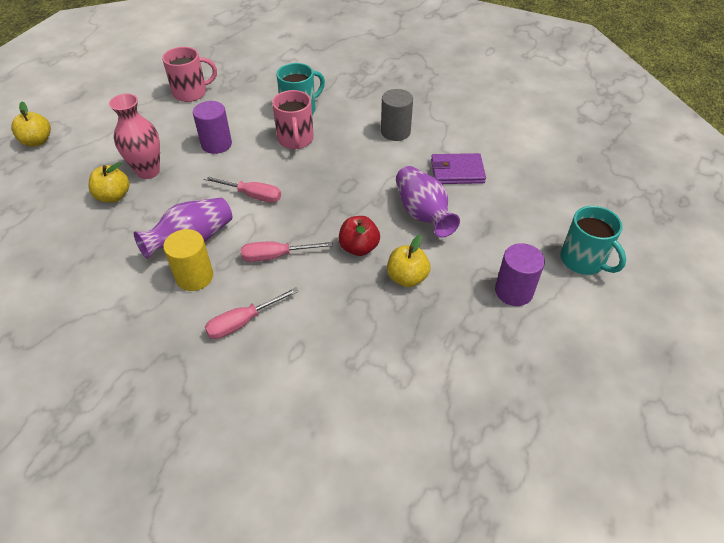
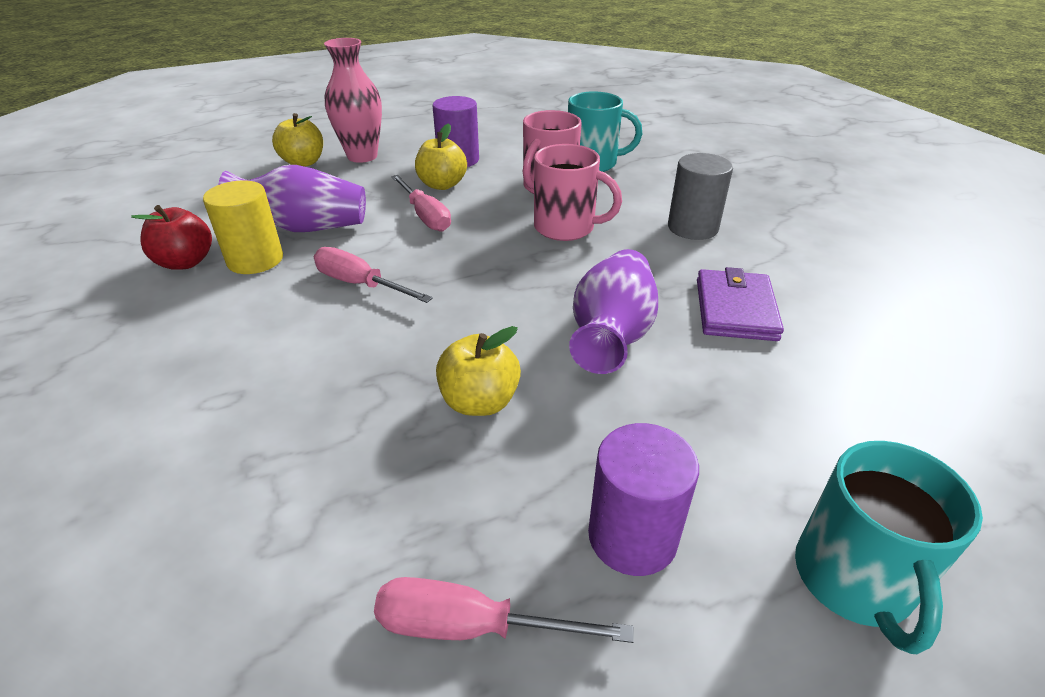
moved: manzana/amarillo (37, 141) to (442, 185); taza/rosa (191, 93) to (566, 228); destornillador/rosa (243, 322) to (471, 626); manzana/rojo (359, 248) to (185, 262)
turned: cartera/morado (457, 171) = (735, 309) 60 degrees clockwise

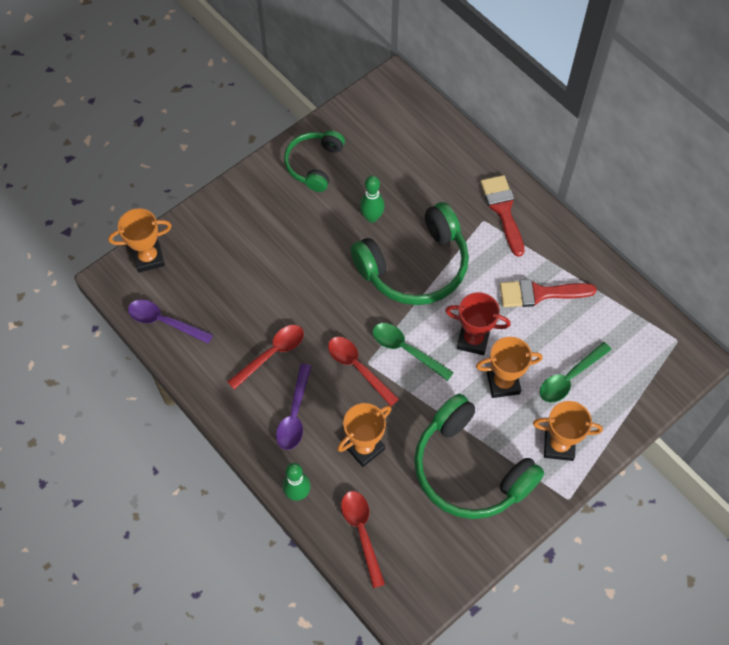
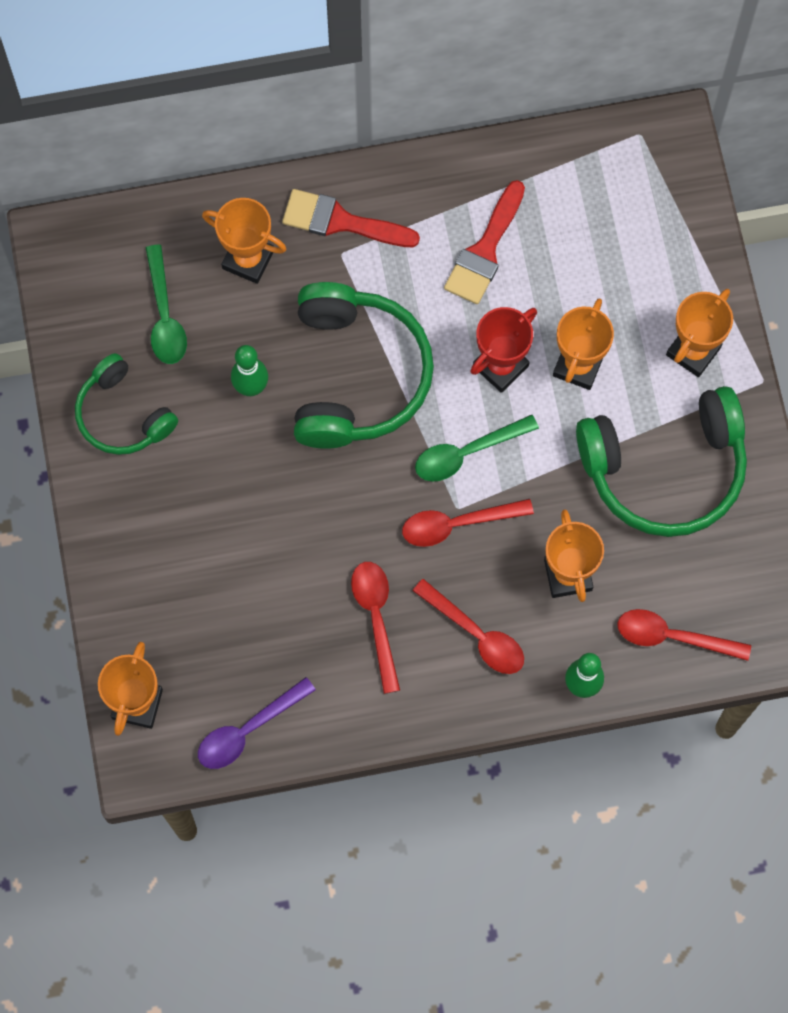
added: trofeo/naranja (248, 259)
moved: cuchara/verde (569, 378) to (165, 316)
recoloured: cuchara/morado (294, 415) to cuchara/rojo (476, 634)

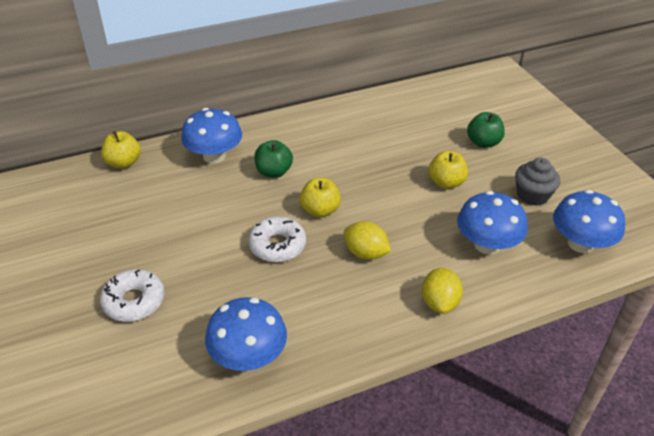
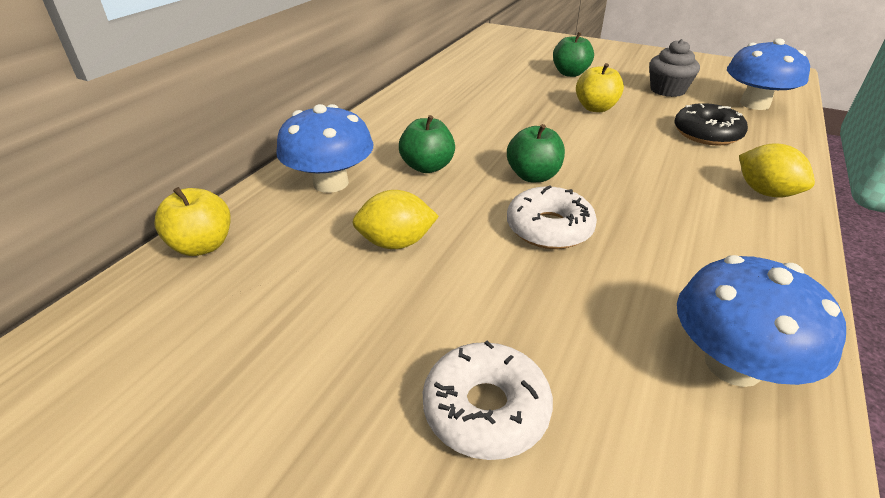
moved: limón/amarillo (366, 253) to (396, 243)
replaced: seta/azul (487, 245) to rosquilla/negro (706, 134)
recoloured: manzana/amarillo (320, 210) to manzana/verde (533, 176)

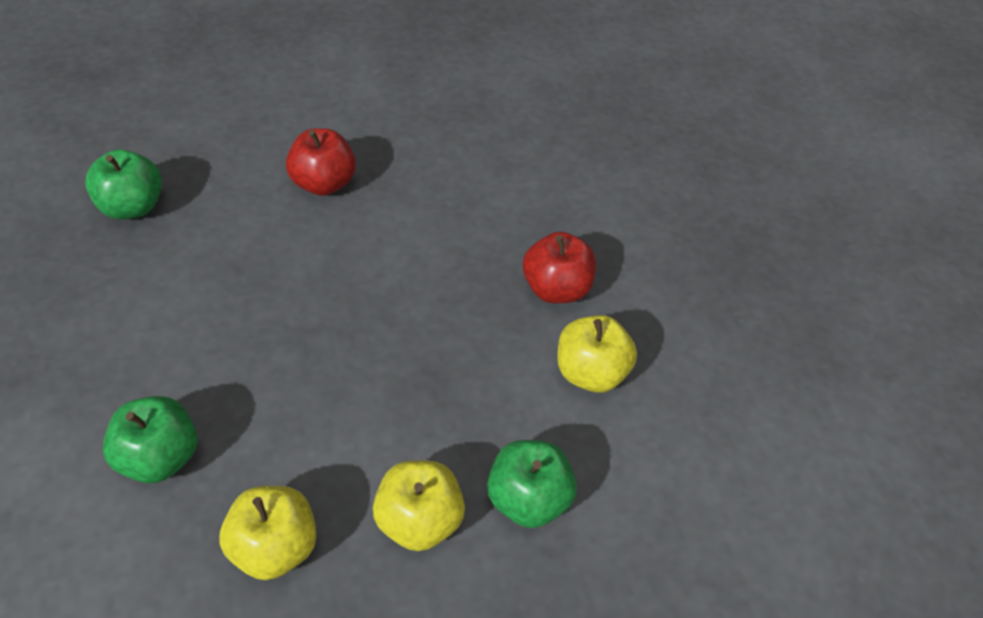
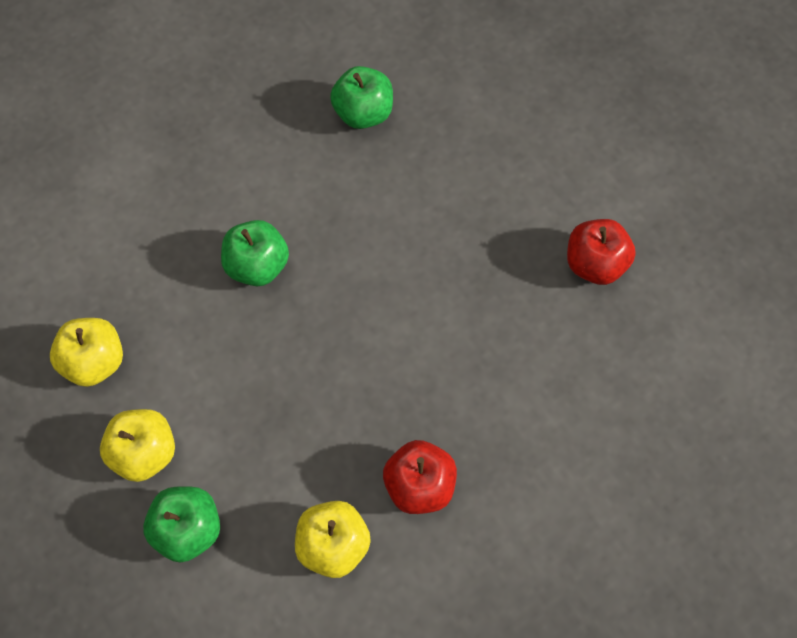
moved: manzana/verde (159, 457) to (257, 266); manzana/rojo (323, 183) to (595, 264)

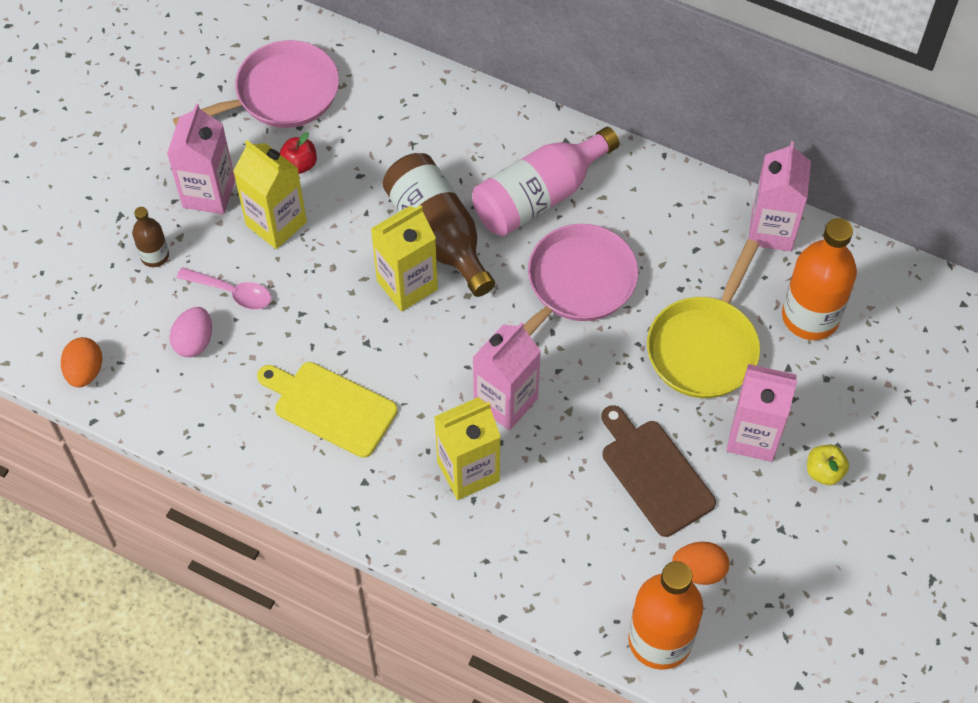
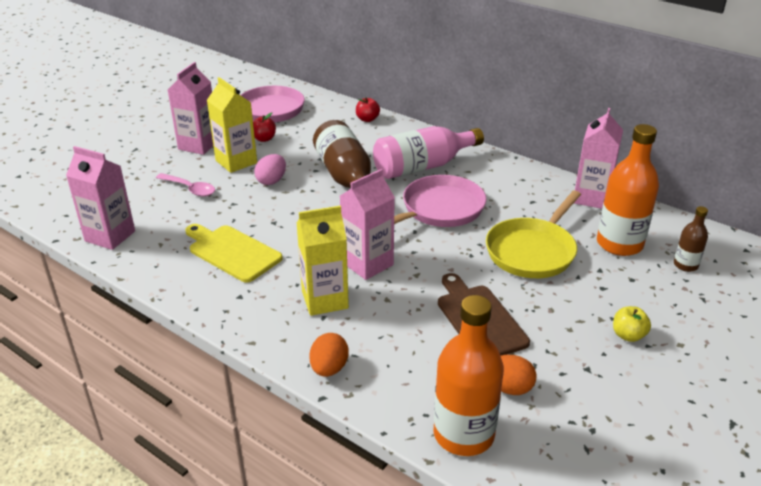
removed: cartón de leche/amarillo (407, 285)
added: manzana/rojo (367, 119)
moved: huevo/naranja (85, 371) to (329, 368); botella/marrón (155, 256) to (685, 265); huevo/rosa (194, 342) to (271, 181); cartón de leche/rosa (753, 436) to (110, 236)

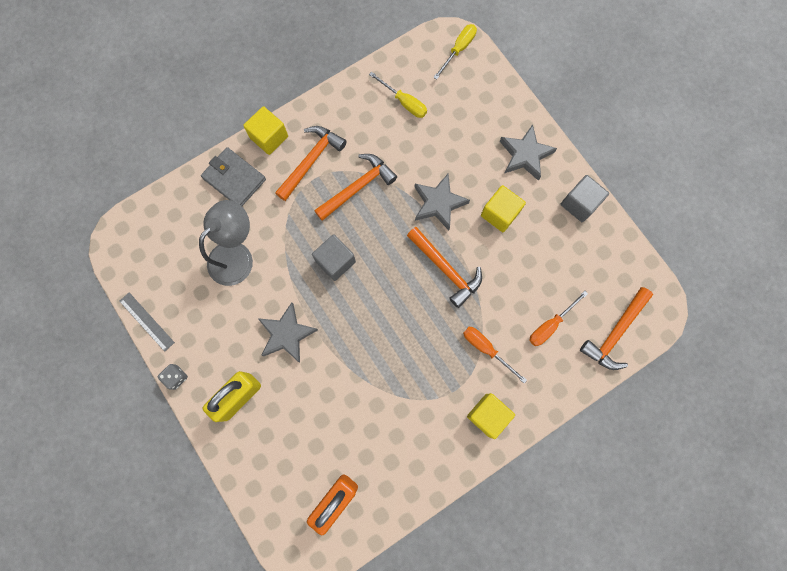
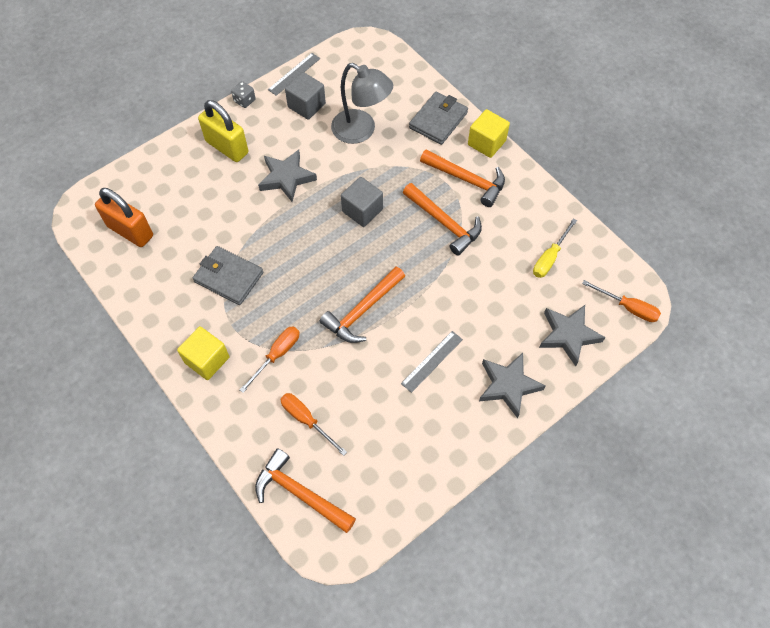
added: cartera/gris (229, 277)
moved: estrella/gris (438, 203) to (568, 335); cubo/gris (579, 204) to (306, 105)
replaced: cubo/amarillo (500, 214) to regla/gris (432, 361)
recoloured: destornillador/amarillo (458, 50) to destornillador/naranja (628, 307)

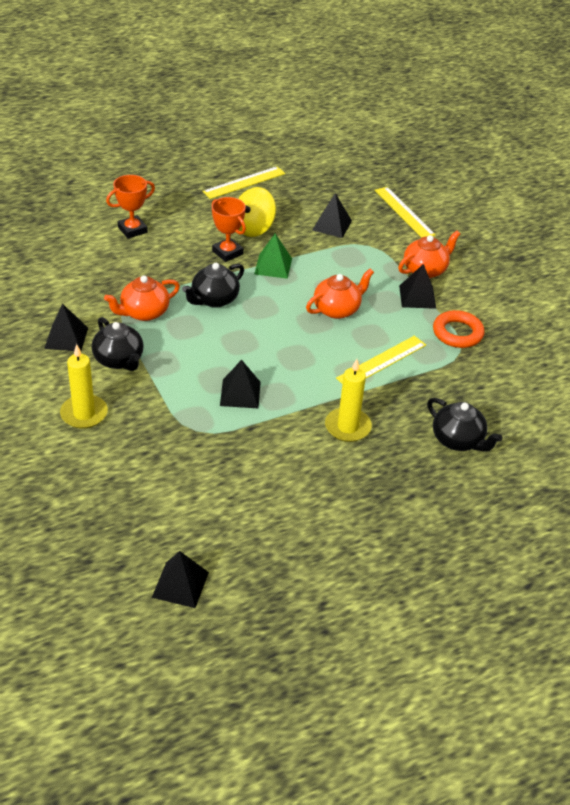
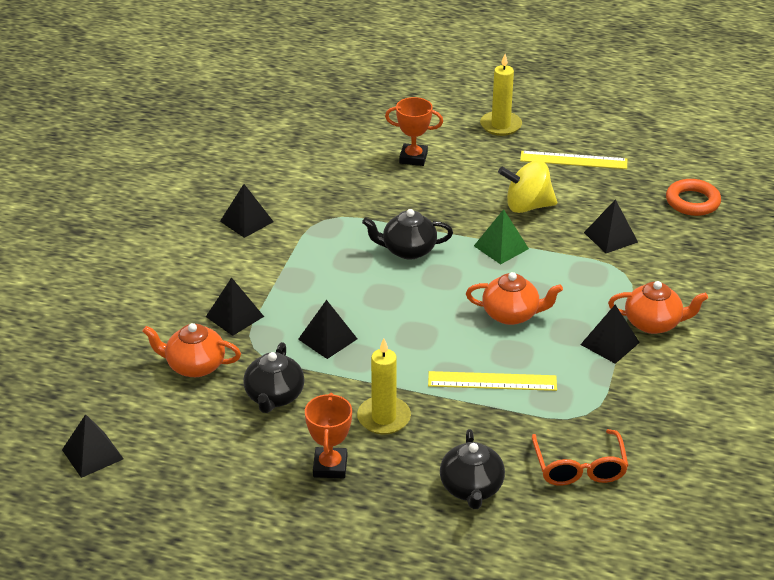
removed: regla/amarillo (404, 212)
added: pirámide/negro (235, 316); gafas/naranja (579, 467)
moved: vela/amarillo (84, 414) to (500, 125); tetera/negro (119, 360) to (274, 397); tetera/naranja (144, 313) to (194, 366); trofeo/naranja (227, 252) to (330, 466); anillo/naranja (457, 333) to (692, 202)

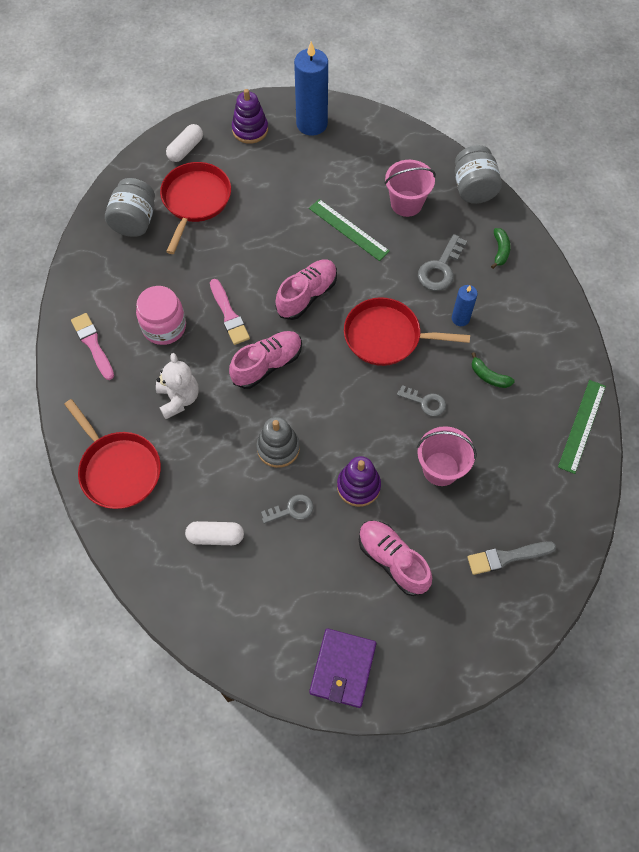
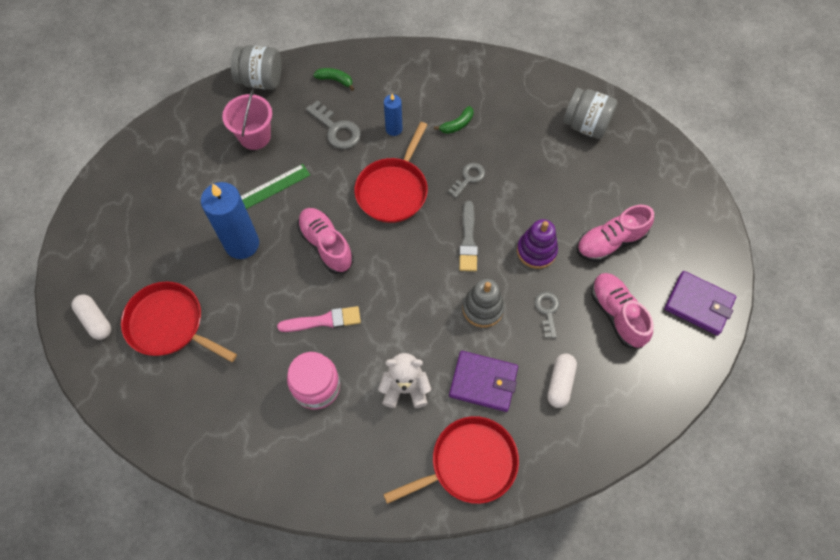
removed: pincel/rosa (93, 344); juguete apilable/morado (250, 130); balde/rosa (440, 469); regla/verde (582, 426)
added: cartera/morado (483, 382)
moved: tarro/gris (135, 221) to (586, 125); zapato/rosa (267, 364) to (617, 314); vela/azul (312, 124) to (242, 244); pincel/gris (507, 557) to (468, 240)

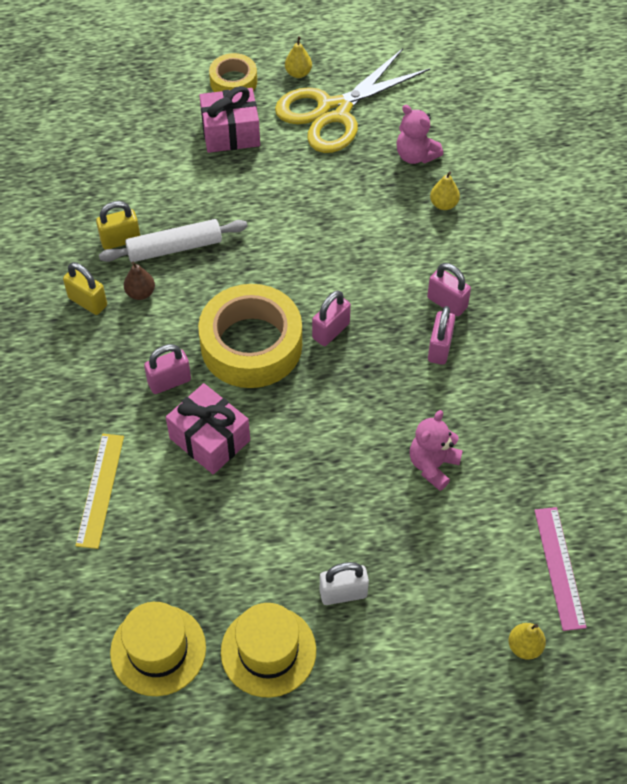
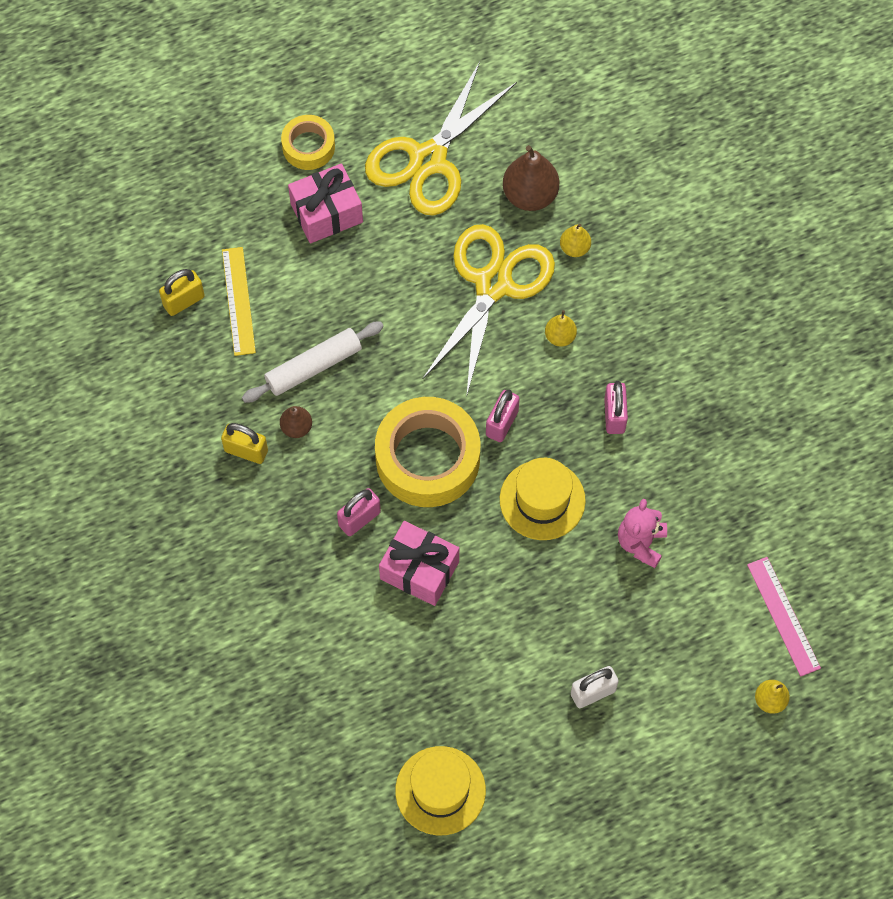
removed: candado/rosa (447, 303)
added: tijeras/amarillo (493, 284)
moved: regla/amarillo (100, 490) to (238, 301); candado/amarillo (120, 240) to (184, 301); sombrero/amarillo (268, 651) to (542, 500); pera/amarillo (298, 73) to (560, 337)
replaced: osito/rosa (415, 155) to pera/marrón (530, 195)

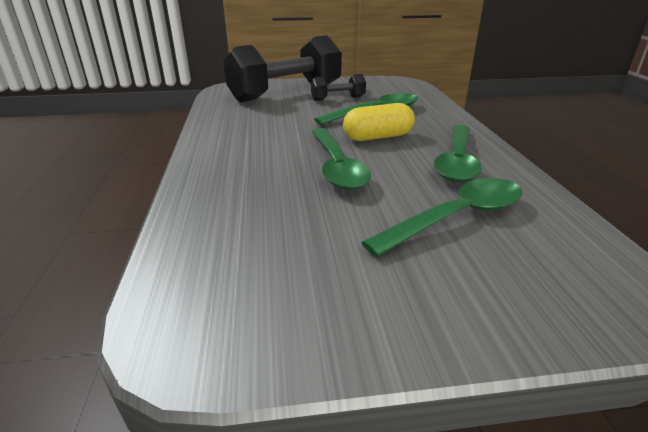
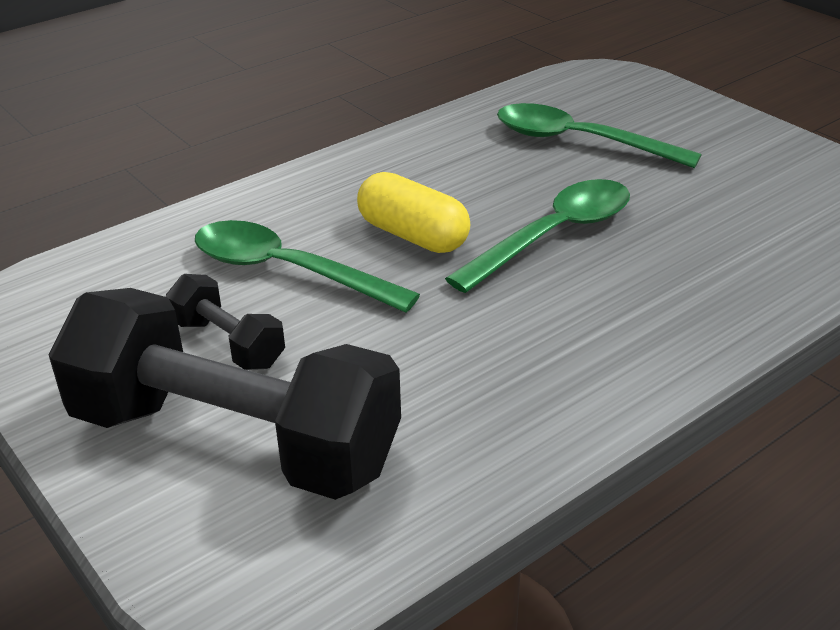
removed: cuchara/verde (457, 161)

